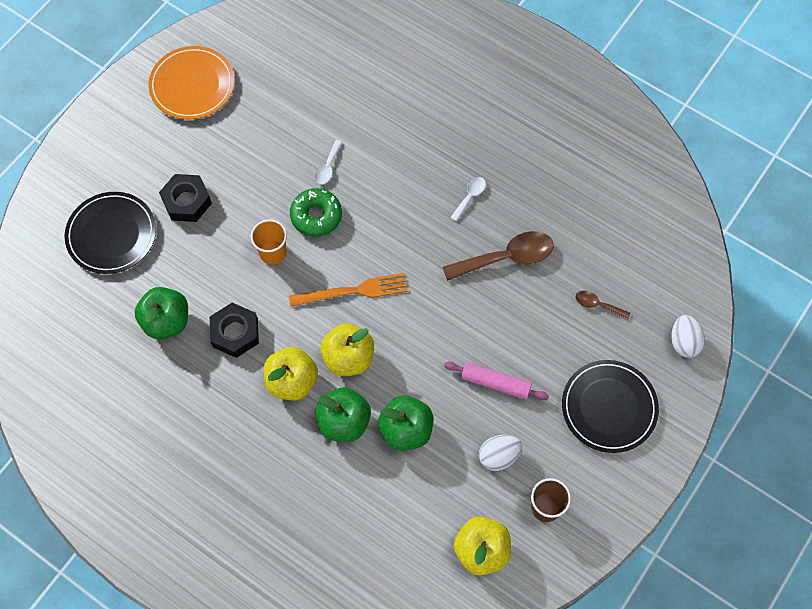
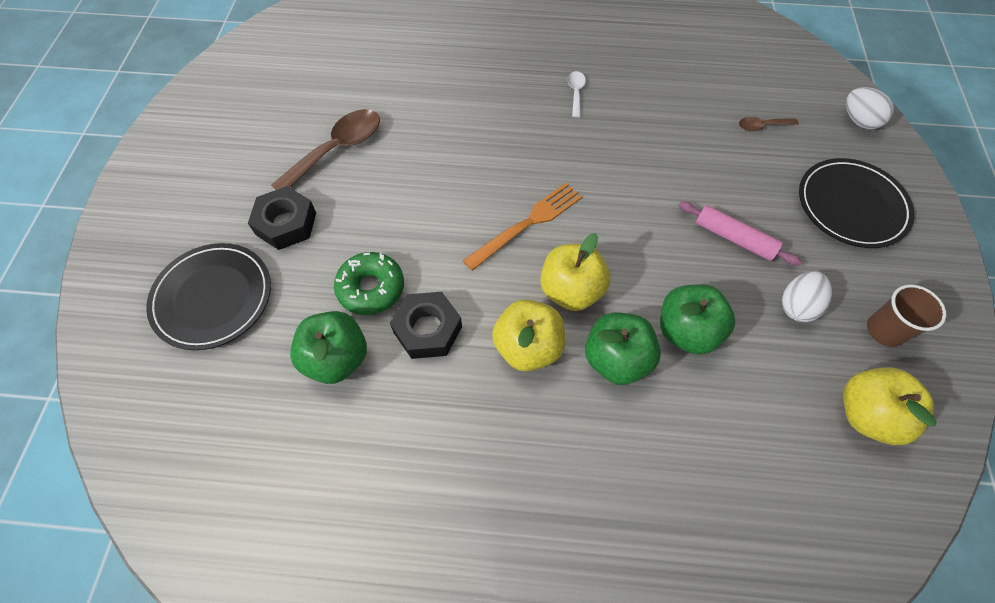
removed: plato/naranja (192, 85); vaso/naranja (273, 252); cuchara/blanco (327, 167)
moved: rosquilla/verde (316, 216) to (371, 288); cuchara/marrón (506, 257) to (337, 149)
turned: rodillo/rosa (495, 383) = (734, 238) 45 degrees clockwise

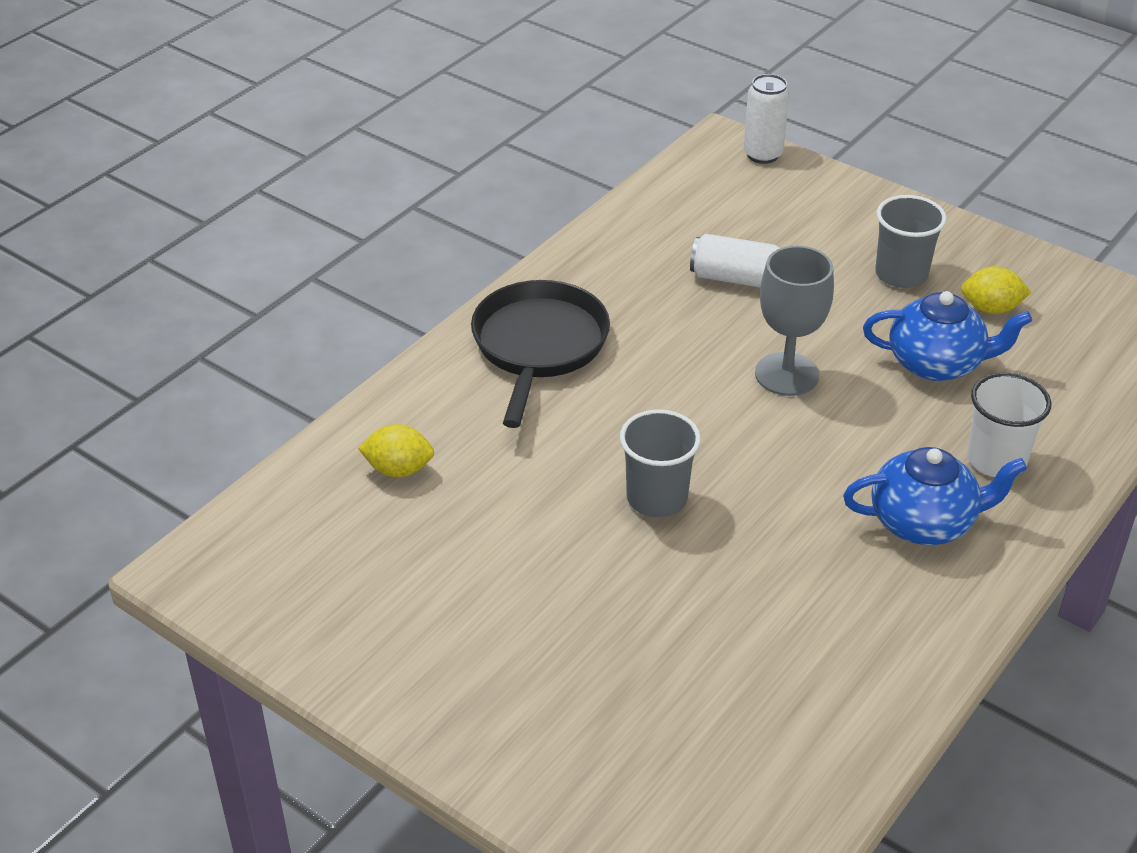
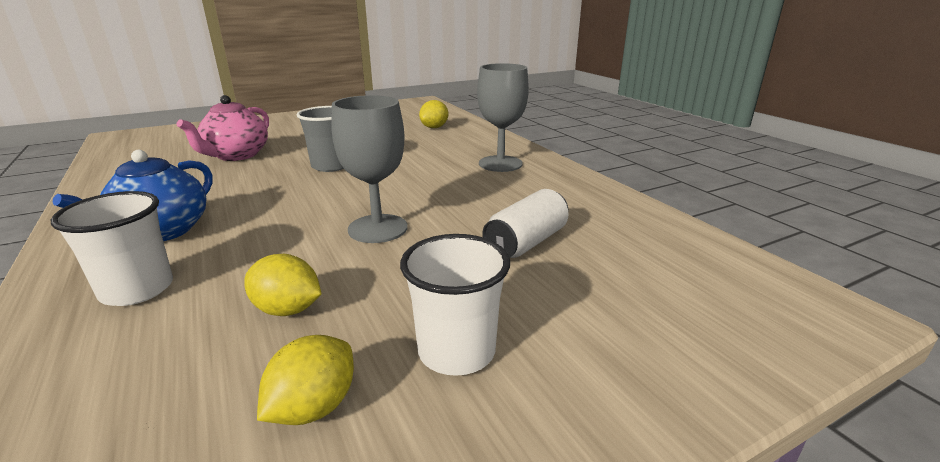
removed: lata/blanco (762, 155)
added: tetera/rosa (236, 155)
replaced: sartén/negro (539, 346) to copa/gris (500, 164); tetera/azul (937, 364) to limón/amarillo (287, 310)
recoloured: vaso/gris (901, 274) to vaso/blanco (456, 351)

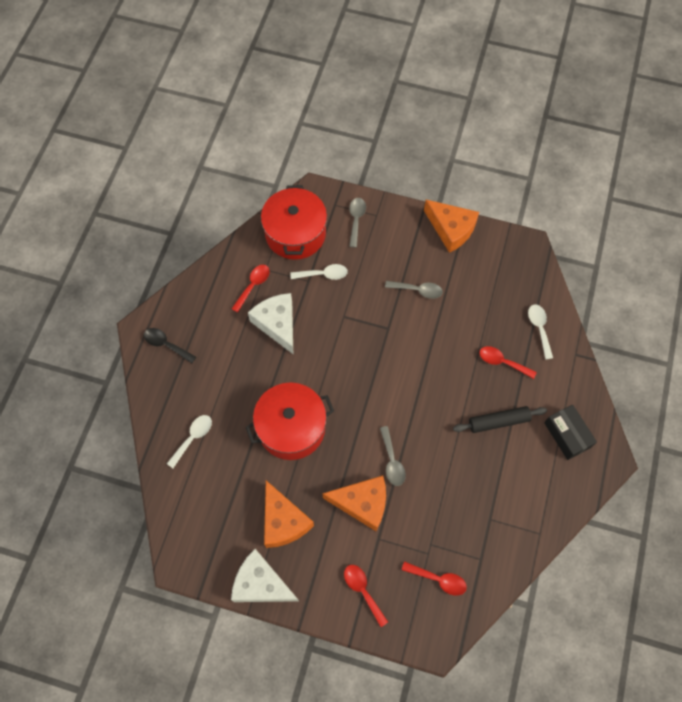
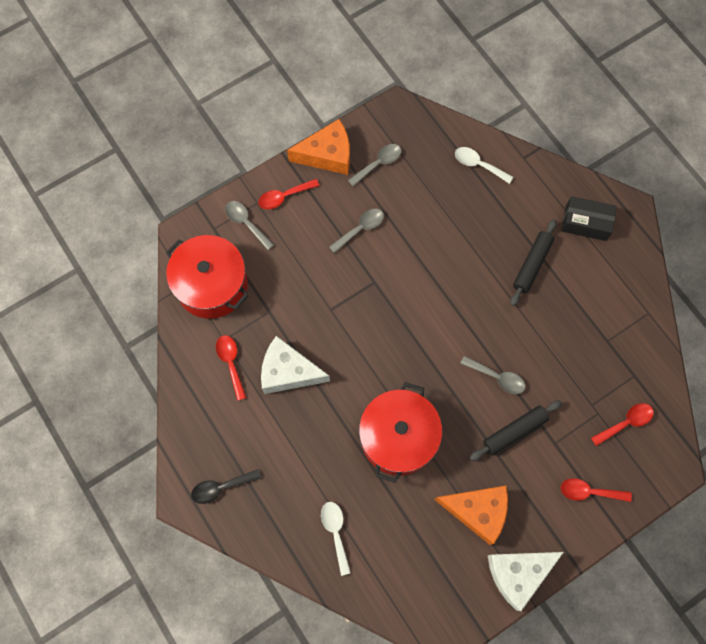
removed: cuchara/blanco (323, 274)
added: cuchara/gris (378, 164)
moved: cuchara/rojo (502, 362) to (284, 196)
replaced: queso/naranja (362, 503) to rodillo/negro (514, 432)

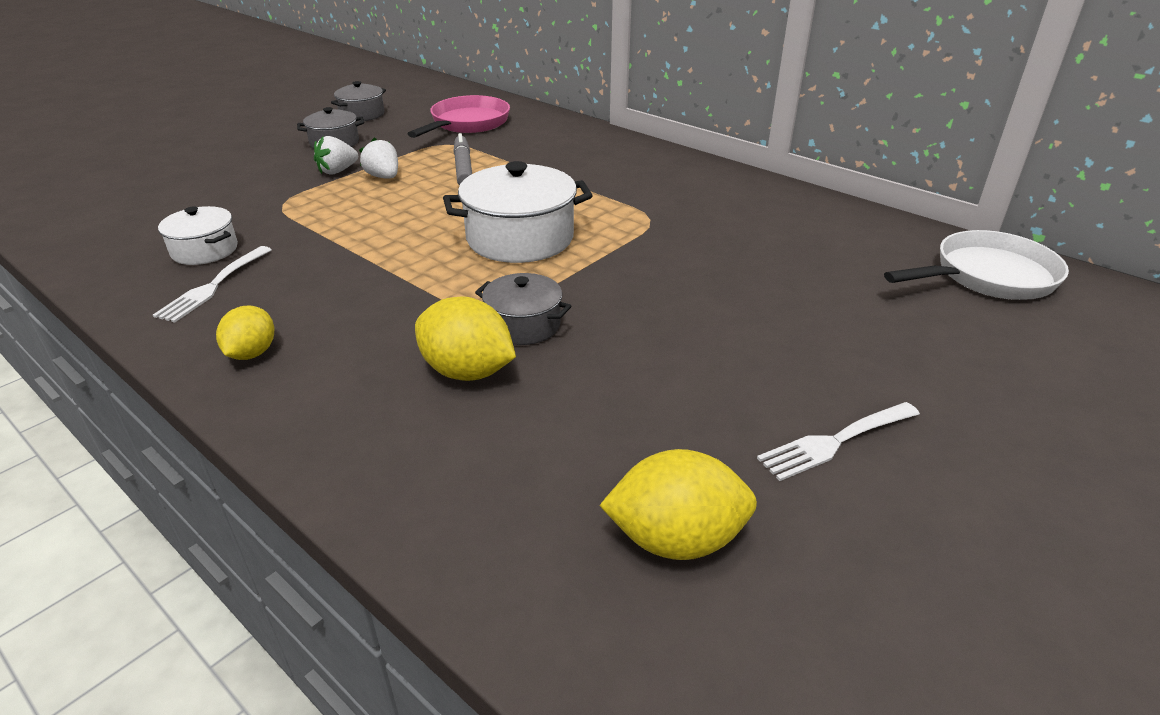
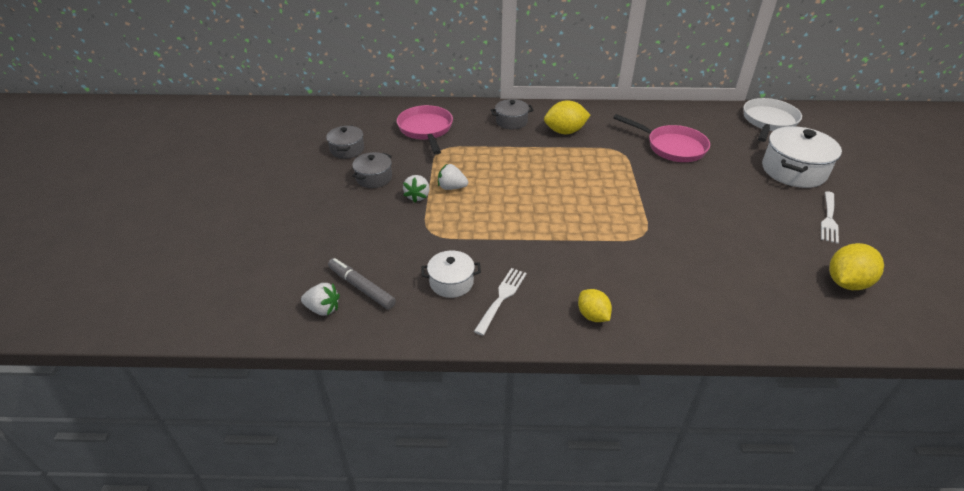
added: fresa/blanco (323, 309); sartén/rosa (672, 147)
moved: limón/amarillo (467, 371) to (565, 132); olla/blanco (520, 238) to (793, 171); rotulador/gris (463, 168) to (361, 287); olla/gris (523, 325) to (511, 121)
turned: tenedor/blanco (213, 286) = (501, 298) 135 degrees counterclockwise

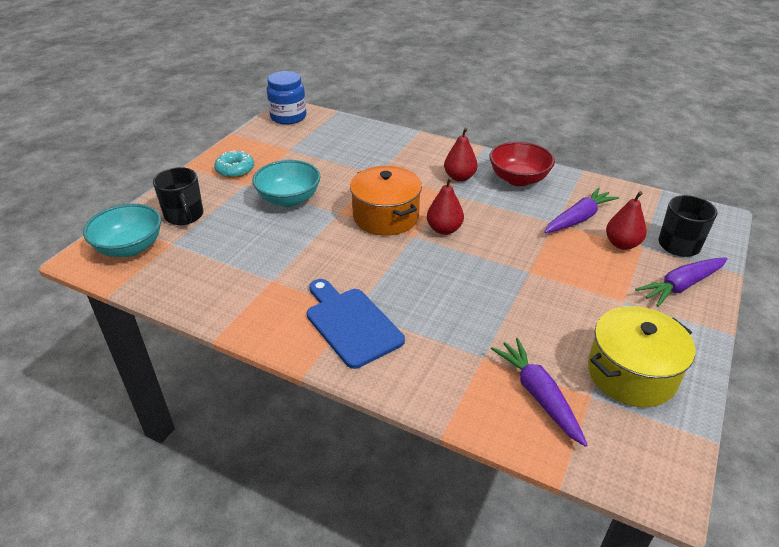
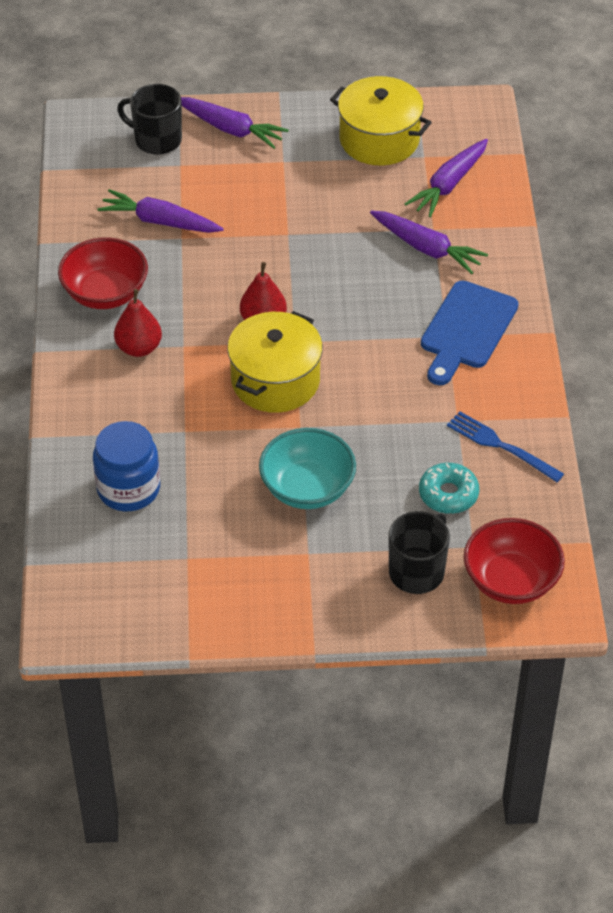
removed: pera/rojo (622, 244)
added: zanahoria/morado (427, 248); tenedor/azul (500, 445)
moved: rosquilla/turquesa (235, 170) to (448, 494); tarro/azul (288, 117) to (128, 489)
recoloured: cuenco/turquesa (130, 247) to cuenco/rojo (511, 580); olla/naranja (386, 216) to olla/amarillo (275, 380)

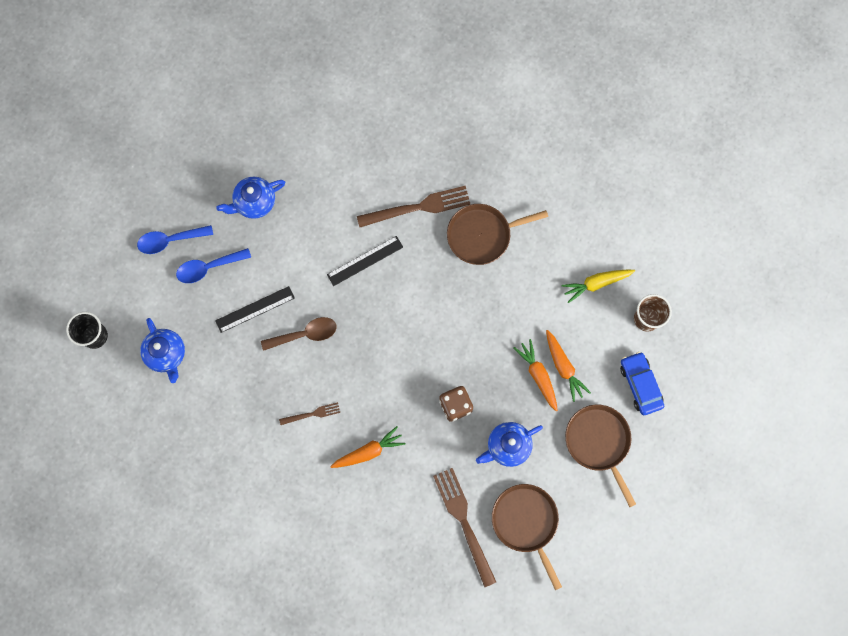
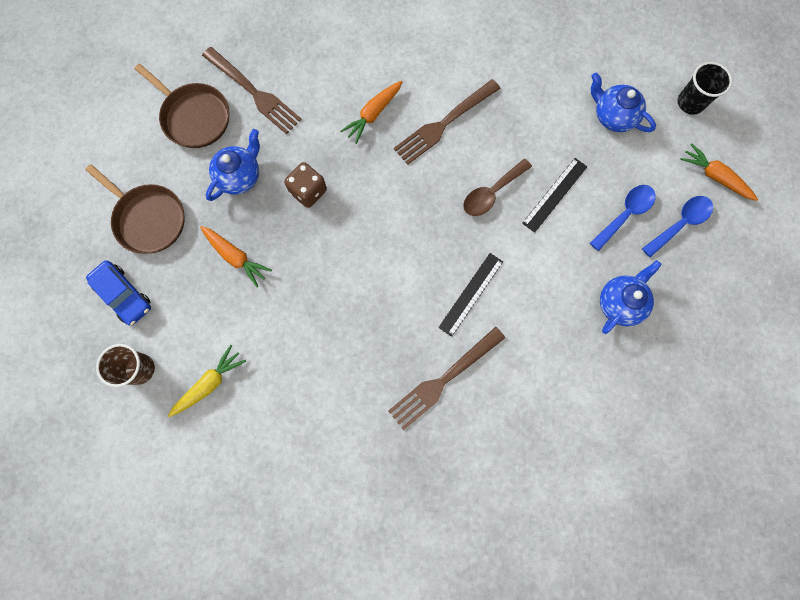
removed: sartén/marrón (482, 235)
moved: zanahoria/naranja (563, 367) to (714, 176)
resized: tenedor/marrón (312, 414) = (444, 123) x1.94

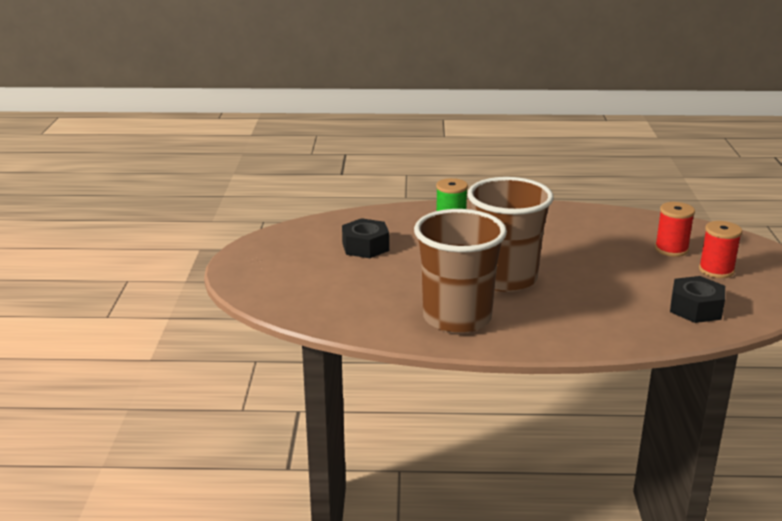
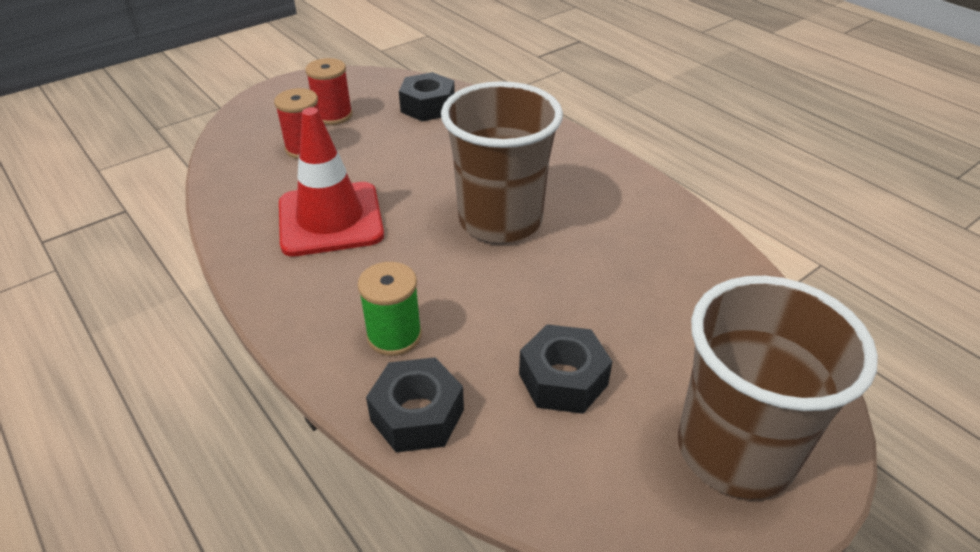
added: cono de tráfico/rojo (330, 219); tuerca/negro (417, 415)
moved: vaso/marrón (457, 318) to (735, 450)

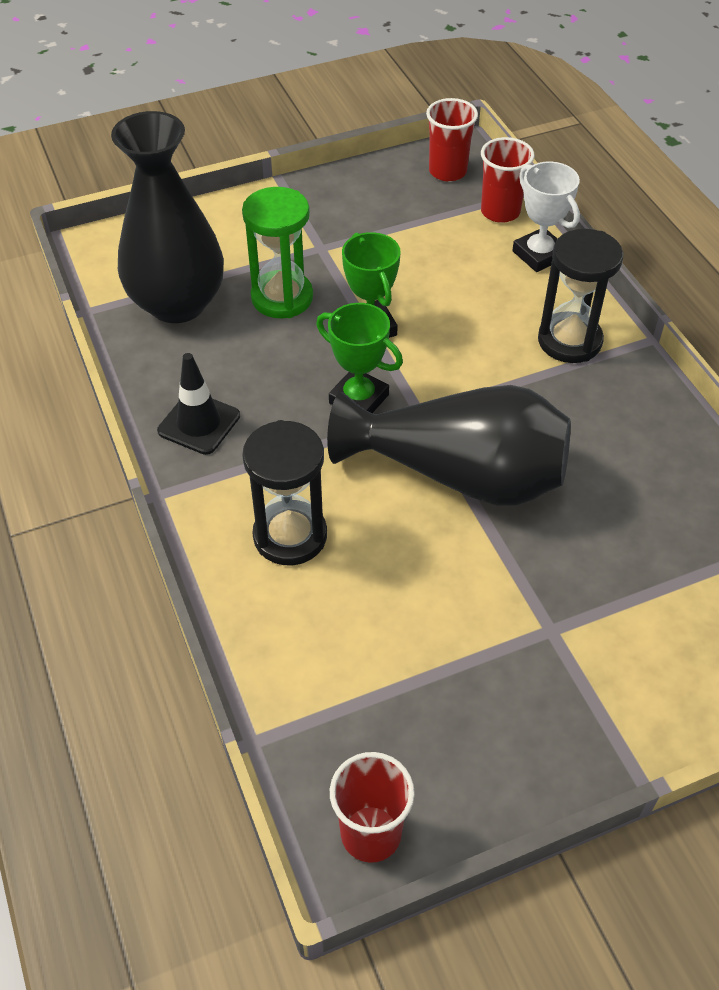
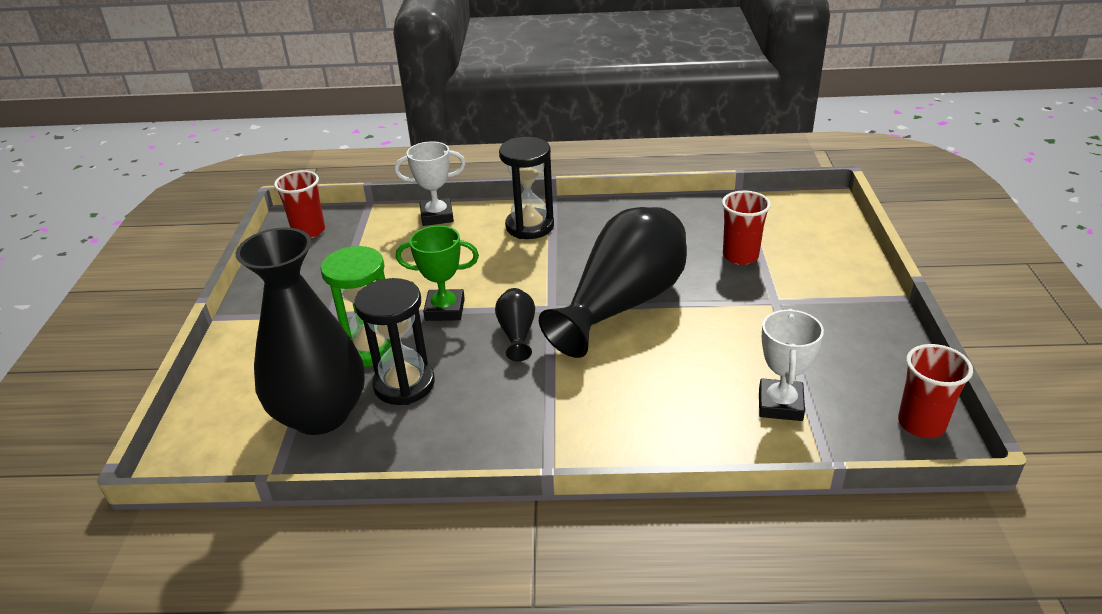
removed: cono de tráfico/negro (199, 423)
added: trofeo/blanco (780, 404)
moved: reloj de arena/negro (290, 536) to (404, 384); vaso/rojo (500, 212) to (740, 256)
replaced: trofeo/verde (358, 399) to florero/negro (517, 334)

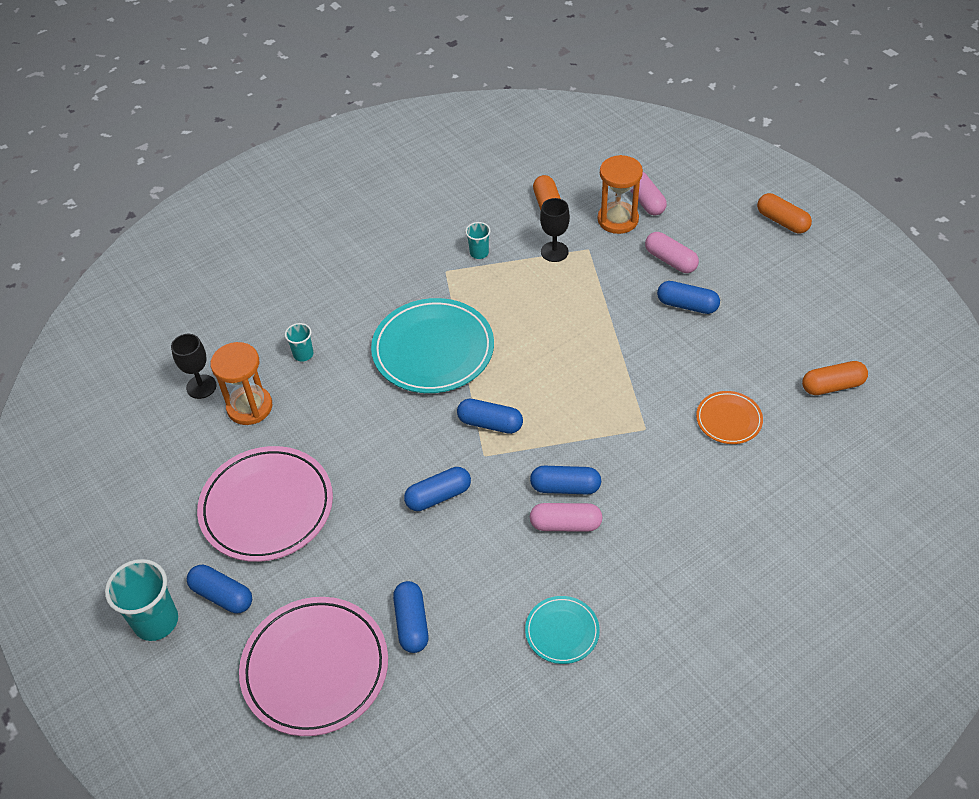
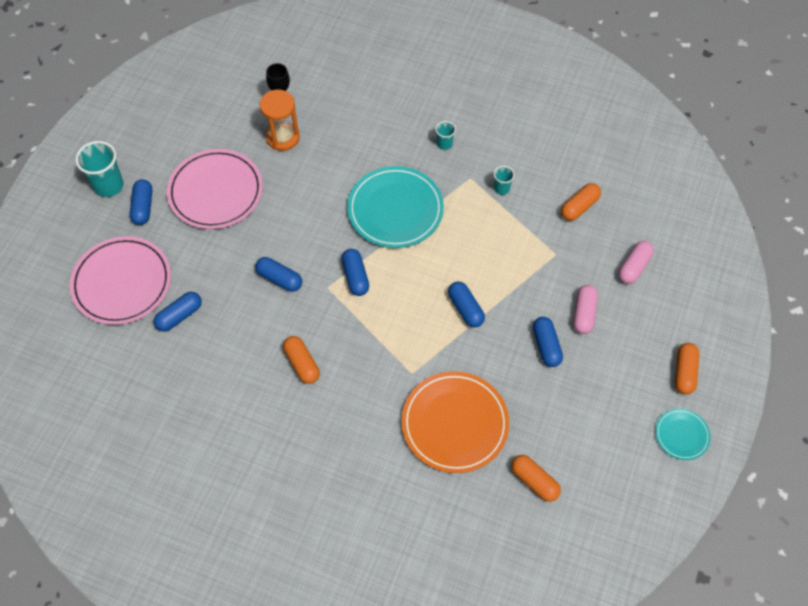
removed: copa/negro (554, 252); reloj de arena/naranja (618, 219)
moved: vaso/turquesa (303, 354) to (444, 144); plato/turquesa (562, 631) to (681, 435); cápsula/azul (565, 487) to (465, 309)
recoloured: cápsula/rosa (565, 524) to cápsula/naranja (302, 364)
resized: plato/naranja (729, 420) = (455, 423) x1.97

